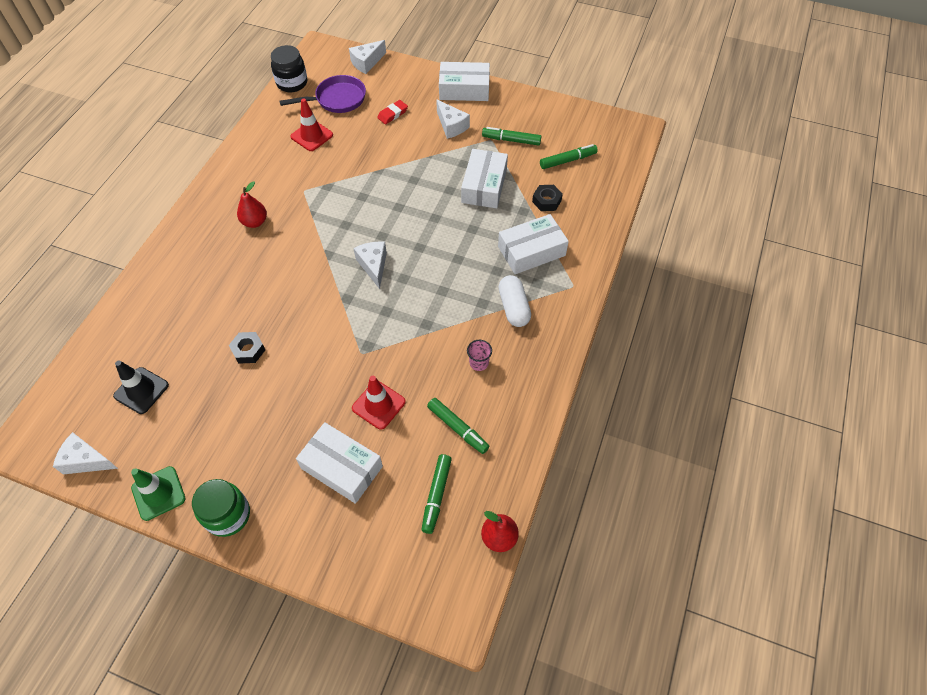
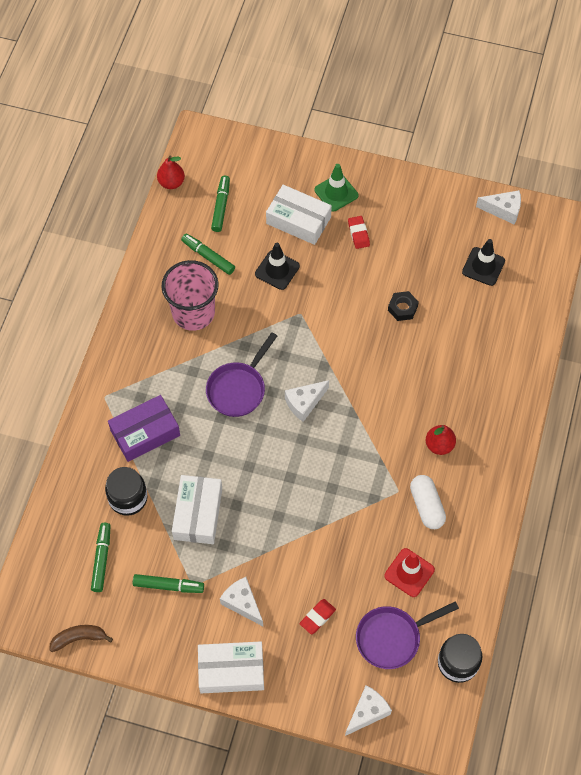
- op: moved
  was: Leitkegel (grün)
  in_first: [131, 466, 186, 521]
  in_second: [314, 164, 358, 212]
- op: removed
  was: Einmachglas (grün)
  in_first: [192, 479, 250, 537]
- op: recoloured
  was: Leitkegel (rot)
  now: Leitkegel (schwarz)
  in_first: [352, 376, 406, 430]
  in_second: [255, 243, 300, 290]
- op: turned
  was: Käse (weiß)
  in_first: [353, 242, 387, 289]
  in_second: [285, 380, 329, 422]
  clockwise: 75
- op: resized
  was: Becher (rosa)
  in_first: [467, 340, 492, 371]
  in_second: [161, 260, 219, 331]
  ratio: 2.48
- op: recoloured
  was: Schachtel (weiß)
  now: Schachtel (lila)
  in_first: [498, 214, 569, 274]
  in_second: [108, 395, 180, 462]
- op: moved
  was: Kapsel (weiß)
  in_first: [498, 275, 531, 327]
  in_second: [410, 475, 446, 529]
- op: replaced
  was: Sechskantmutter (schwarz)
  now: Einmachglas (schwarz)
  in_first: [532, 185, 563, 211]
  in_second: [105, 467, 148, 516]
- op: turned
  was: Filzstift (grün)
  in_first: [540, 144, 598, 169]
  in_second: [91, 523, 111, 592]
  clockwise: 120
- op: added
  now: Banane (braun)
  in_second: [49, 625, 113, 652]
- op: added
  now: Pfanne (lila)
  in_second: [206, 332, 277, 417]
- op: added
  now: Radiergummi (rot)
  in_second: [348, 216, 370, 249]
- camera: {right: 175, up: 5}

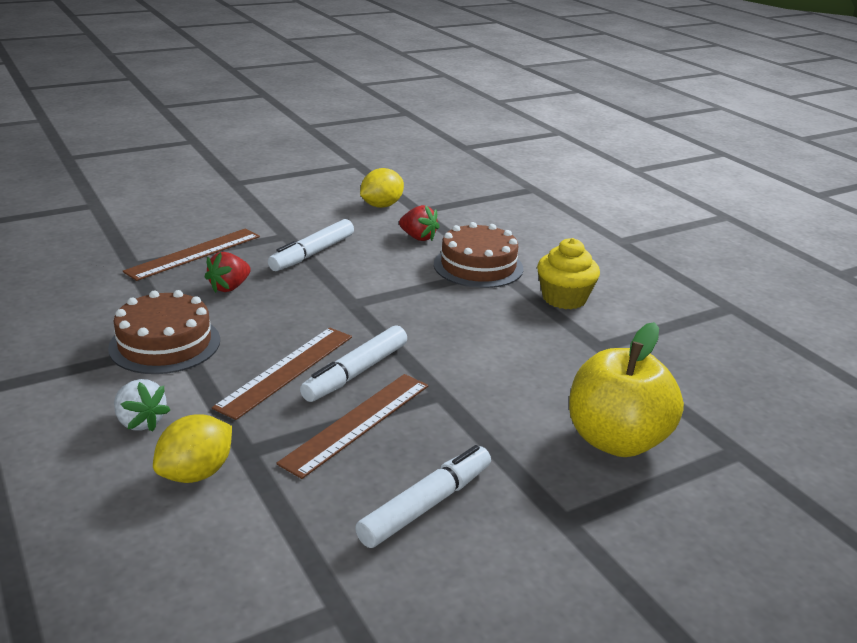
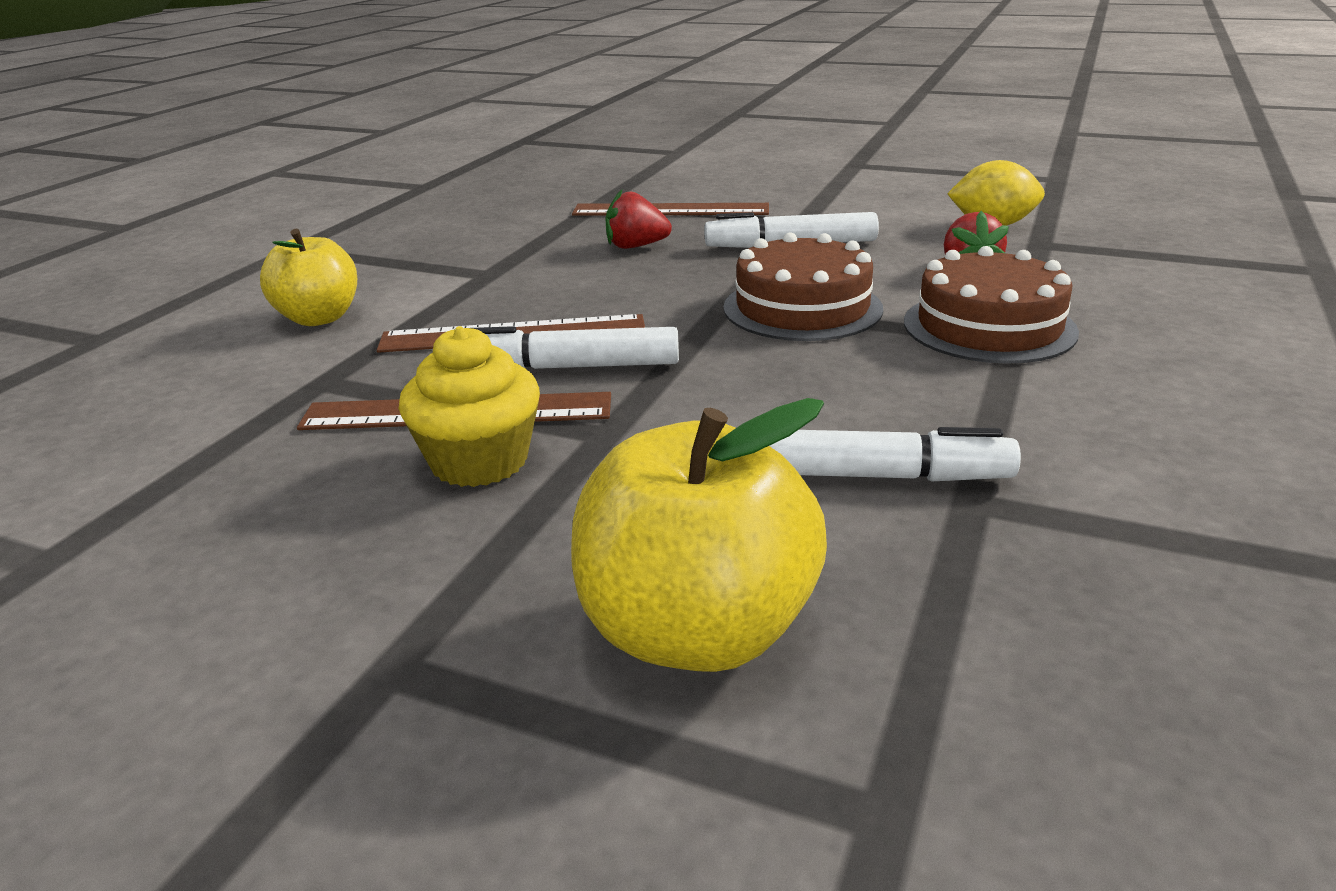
- op: moved
  was: Kuchen (braun)
  in_first: [108, 290, 220, 374]
  in_second: [723, 232, 883, 341]
- op: replaced
  was: Erdbeere (weiß)
  now: Apfel (gelb)
  in_first: [114, 379, 170, 432]
  in_second: [260, 229, 357, 326]
- op: removed
  was: Zitrone (gelb)
  in_first: [153, 414, 232, 483]
- op: moved
  was: Filzstift (weiß)
  in_first: [355, 445, 491, 548]
  in_second: [770, 427, 1021, 482]
- op: moved
  was: Muffin (gelb)
  in_first: [537, 238, 600, 309]
  in_second: [399, 326, 540, 487]
- camera: {right: 55, up: 0}

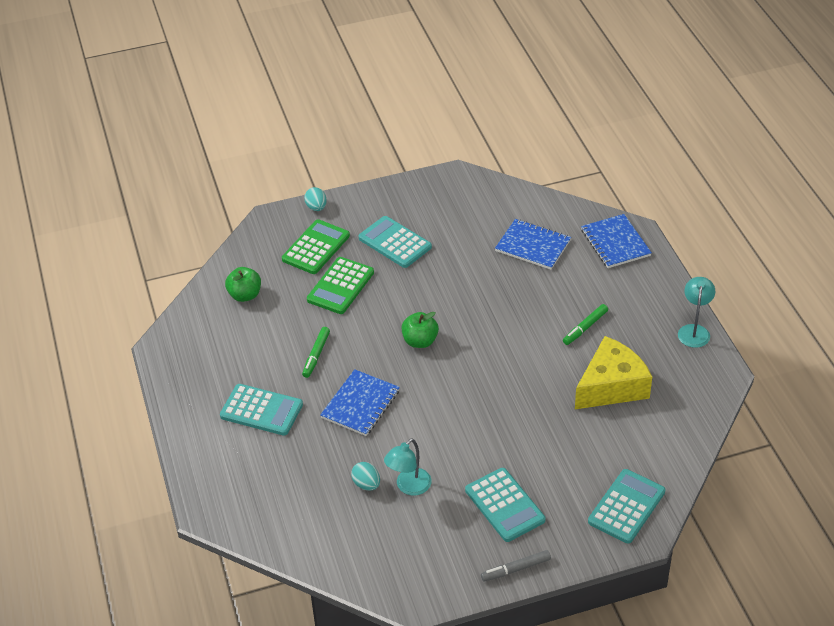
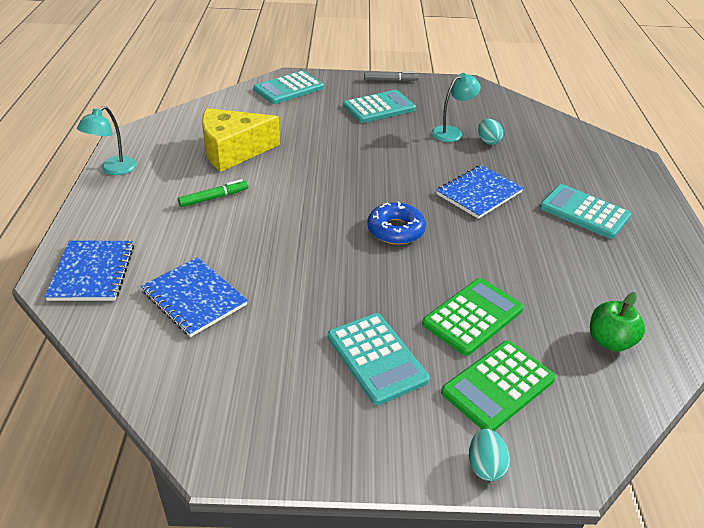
- op: removed
  was: Filzstift (grün)
  in_first: [302, 327, 330, 378]
- op: replaced
  was: Apfel (grün)
  now: Donut (blau)
  in_first: [401, 312, 439, 348]
  in_second: [367, 201, 426, 245]
- op: turned
  was: Taschenrechner (türkis)
  in_first: [465, 468, 545, 542]
  in_second: [343, 90, 416, 123]
  clockwise: 75
- camera: {right: -165, up: -5}

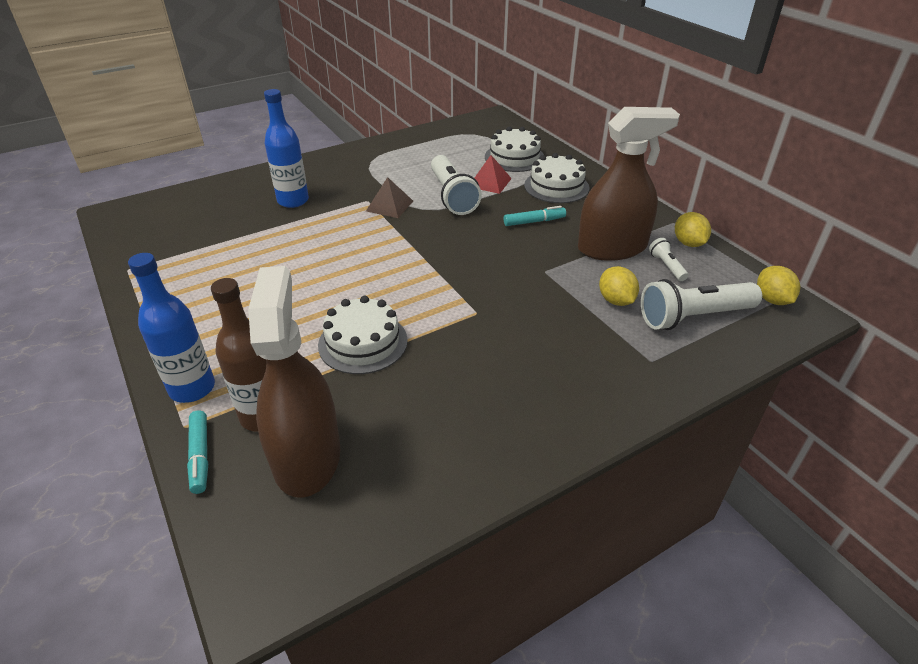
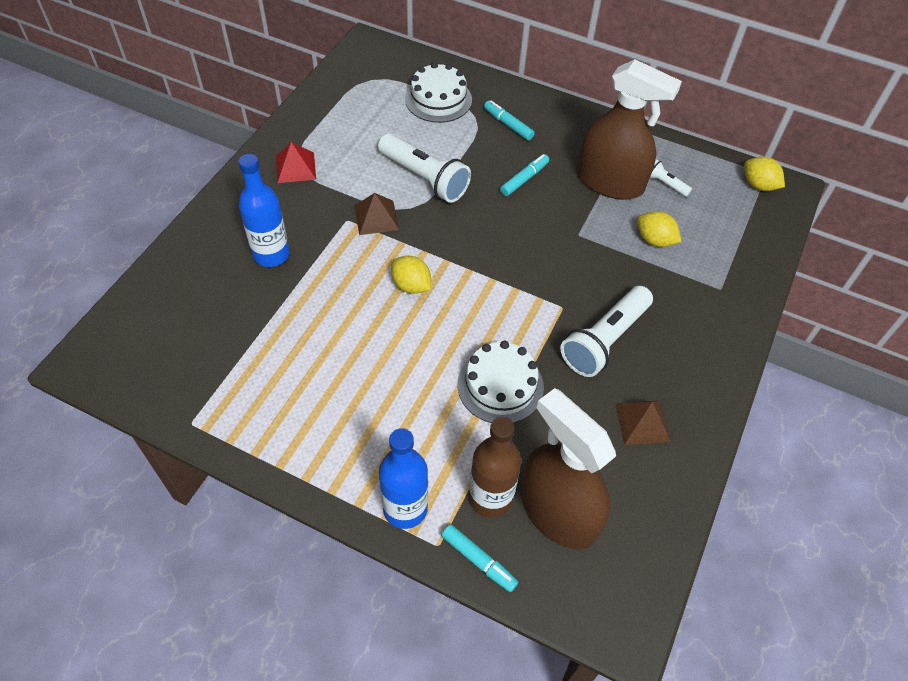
- op: moved
  was: Pyramide (rot)
  in_first: [475, 155, 512, 194]
  in_second: [276, 142, 316, 183]
- op: replaced
  was: Kuchen (weiß)
  now: Filzstift (türkis)
  in_first: [524, 153, 589, 203]
  in_second: [484, 100, 535, 140]
- op: turned
  was: Sprühflasche (braun)
  in_first: [578, 107, 680, 261]
  in_second: [578, 59, 682, 200]
  clockwise: 75
- op: moved
  was: Taschenlampe (weiß)
  in_first: [641, 279, 762, 330]
  in_second: [560, 286, 653, 377]
- op: moved
  was: Zitrone (gelb)
  in_first: [675, 212, 711, 247]
  in_second: [391, 256, 431, 294]
- op: added
  now: Pyramide (braun)
  in_second: [615, 401, 671, 445]
- camera: {right: -35, up: 15}

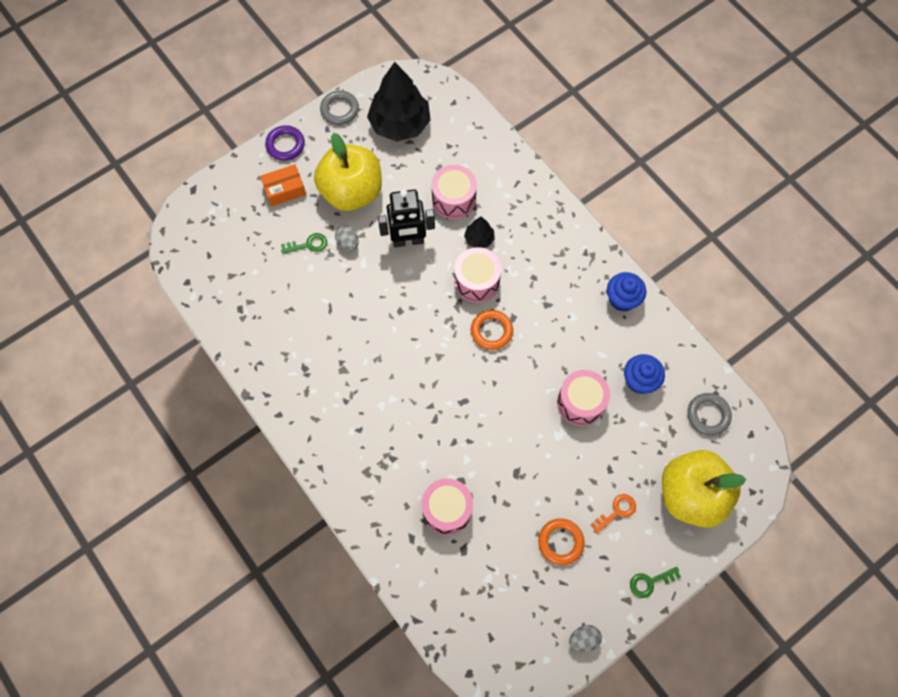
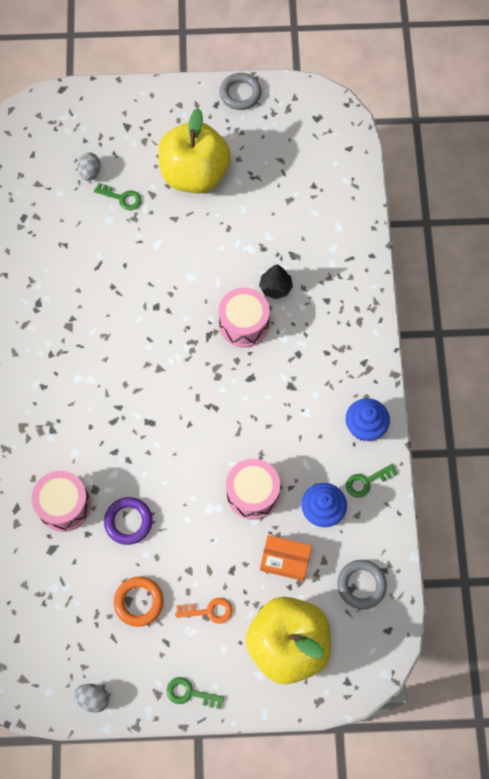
- op: moved
  was: Schachtel (orange)
  in_first: [260, 164, 306, 207]
  in_second: [260, 535, 312, 581]
- op: moved
  was: Ring (lila)
  in_first: [265, 125, 305, 161]
  in_second: [104, 497, 153, 545]
- op: moved
  was: Ei (grau)
  in_first: [335, 226, 359, 251]
  in_second: [78, 152, 101, 181]
- op: removed
  was: Baum (schwarz)
  in_first: [367, 62, 431, 142]
- op: removed
  was: Roboter (schwarz)
  in_first: [378, 189, 435, 247]
- op: removed
  was: Trommel (rosa)
  in_first: [431, 165, 477, 219]
- op: removed
  was: Ring (orange)
  in_first: [471, 310, 513, 350]
- op: added
  now: Schlüssel (grün)
  in_second: [346, 464, 397, 498]
- camera: {right: 35, up: 0}

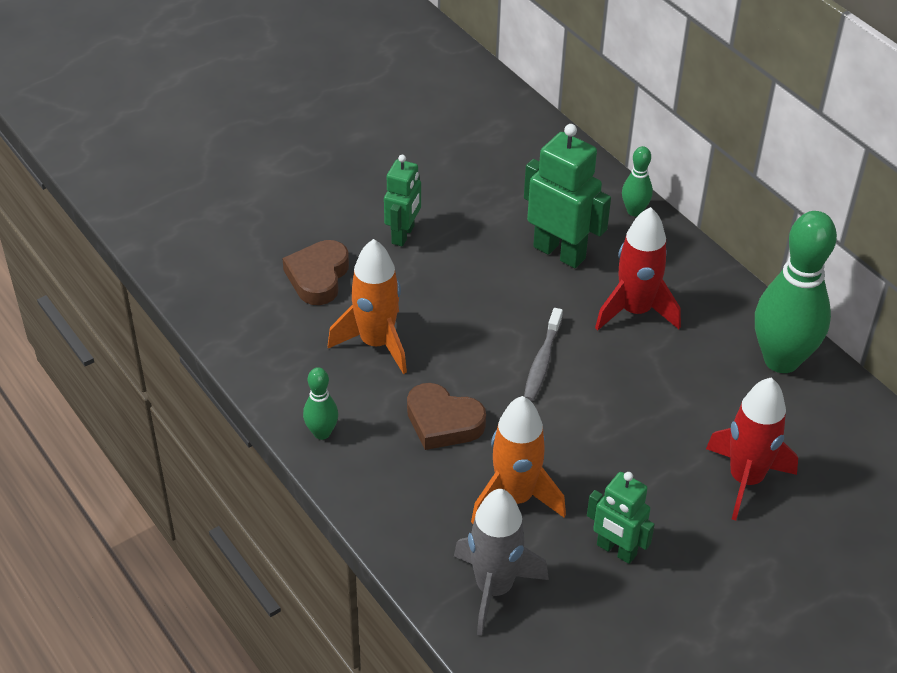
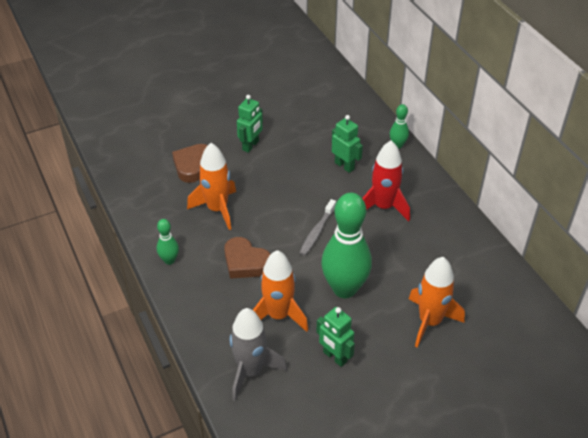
- op: resized
  was: Roboter (grün)
  in_first: [524, 124, 611, 268]
  in_second: [332, 115, 363, 173]
  ratio: 0.64
- op: recoloured
  was: Rakete (rot)
  now: Rakete (orange)
  in_first: [706, 378, 798, 521]
  in_second: [409, 257, 465, 348]
- op: moved
  was: Bowlingkegel (grün)
  in_first: [755, 211, 837, 373]
  in_second: [321, 193, 372, 298]
- camera: {right: 10, up: 0}

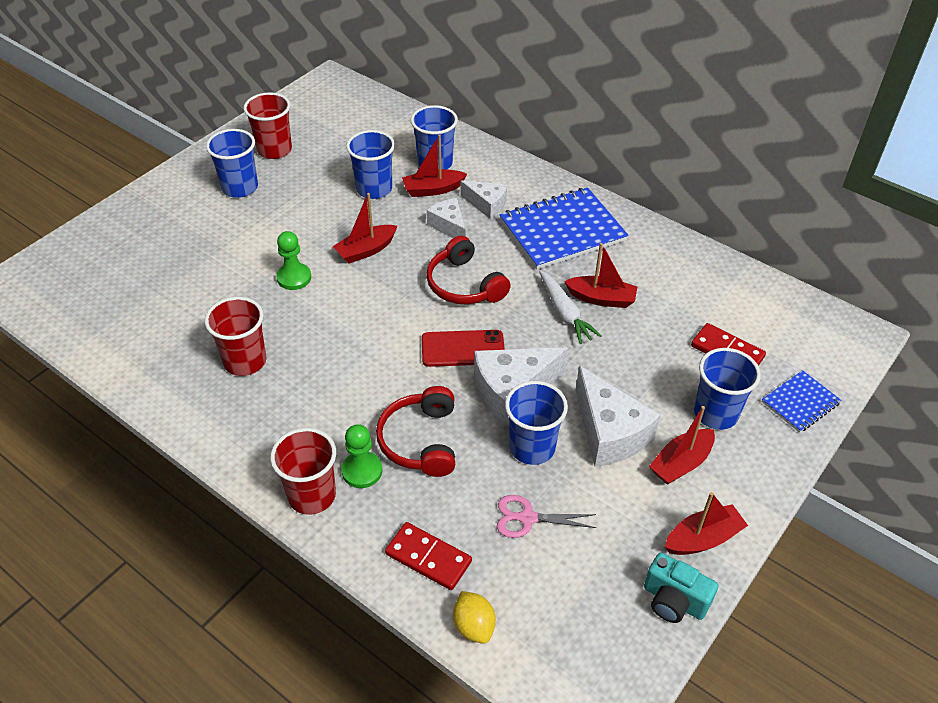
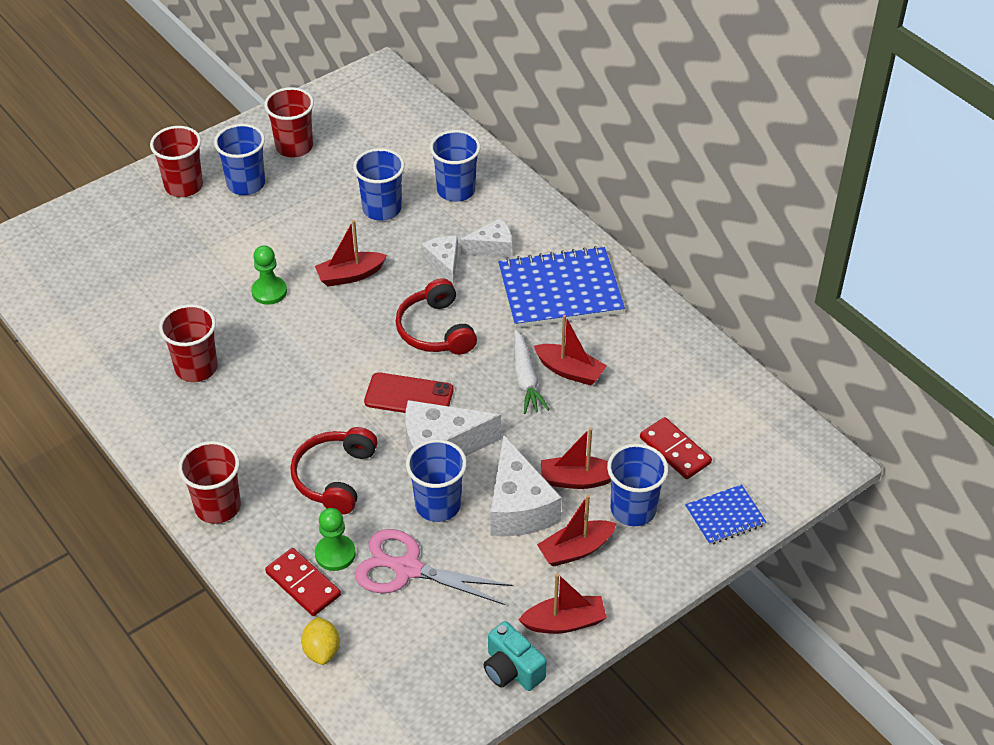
- op: moved
  was: Bauer (grün)
  in_first: [341, 424, 382, 488]
  in_second: [315, 508, 356, 571]
- op: moved
  was: Boot (rot)
  in_first: [402, 134, 467, 197]
  in_second: [541, 428, 611, 489]
- op: turned
  was: Käse (weiß)
  in_first: [460, 180, 507, 219]
  in_second: [461, 218, 512, 258]
  clockwise: -60
- op: resized
  was: Schere (rosa)
  in_first: [497, 495, 596, 538]
  in_second: [355, 529, 513, 605]
  ratio: 1.62
- op: added
  now: Becher (rot)
  in_second: [150, 126, 203, 197]
- camera: {right: 15, up: 0}

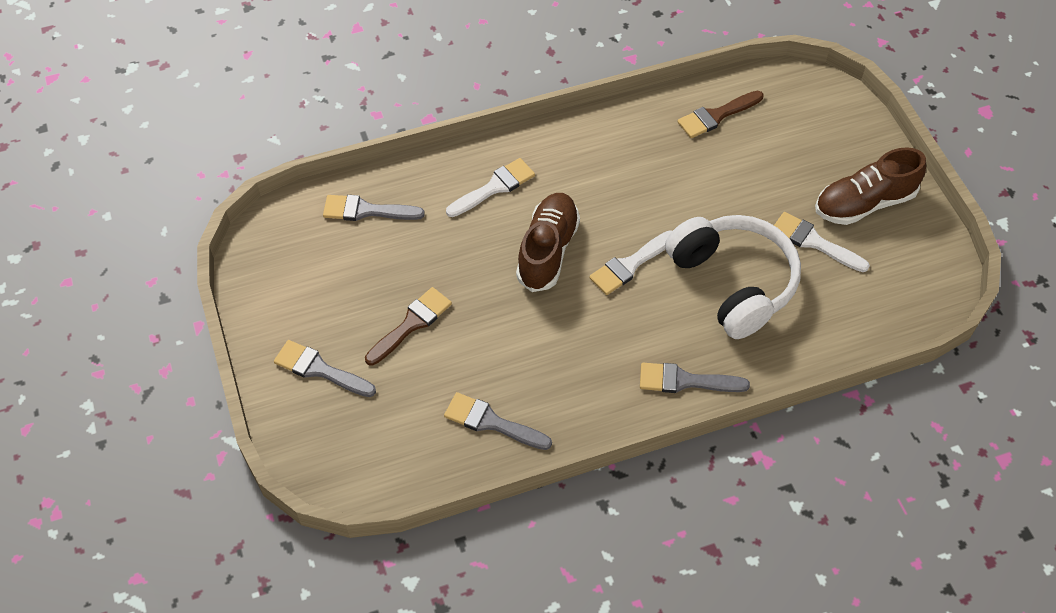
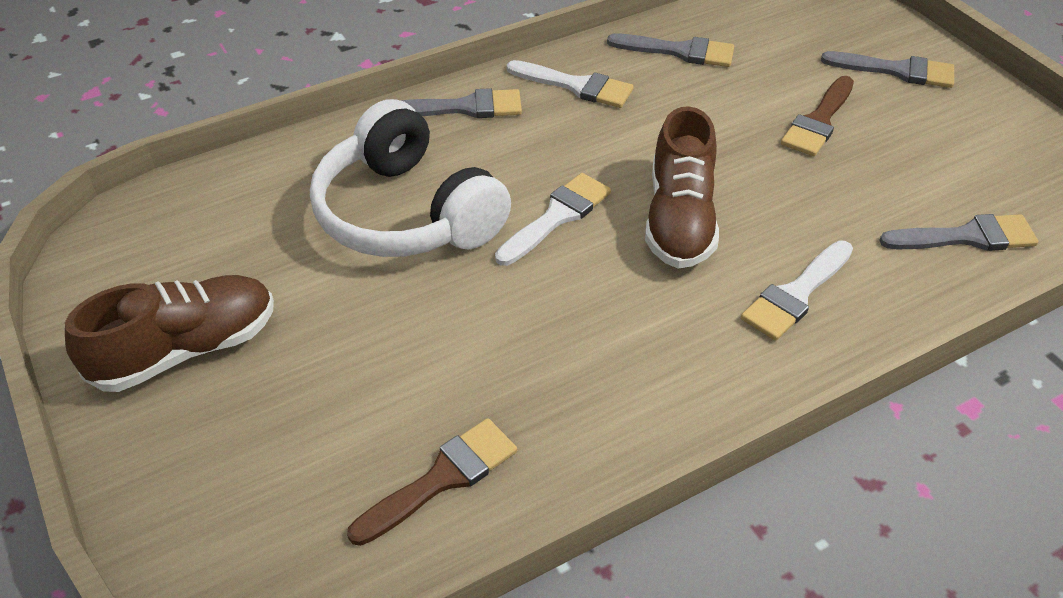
- op: moved
  was: Pinsel (weiß)
  in_first: [774, 212, 870, 272]
  in_second: [506, 60, 634, 108]
- camera: {right: 170, up: -10}

